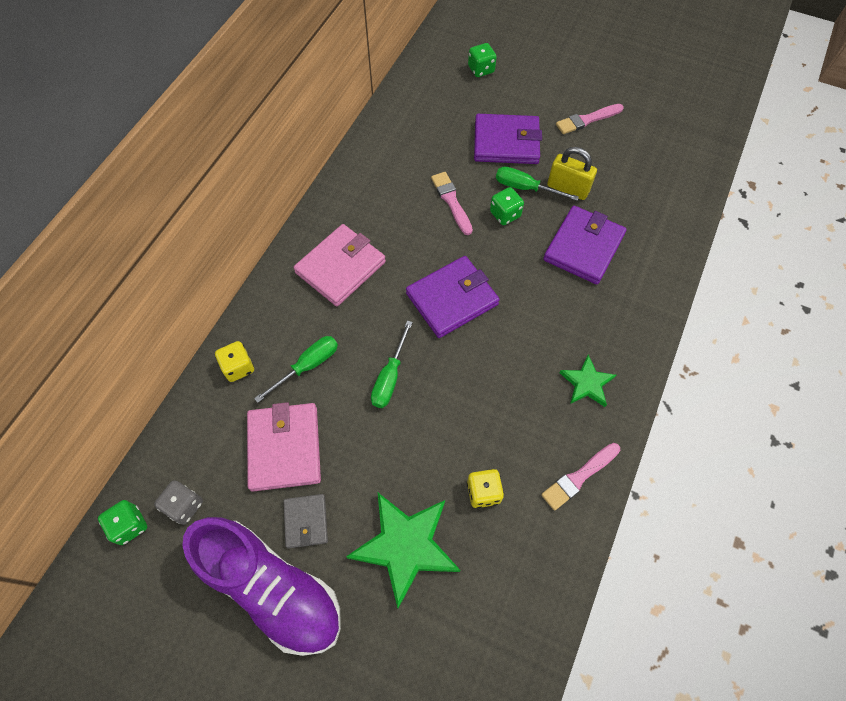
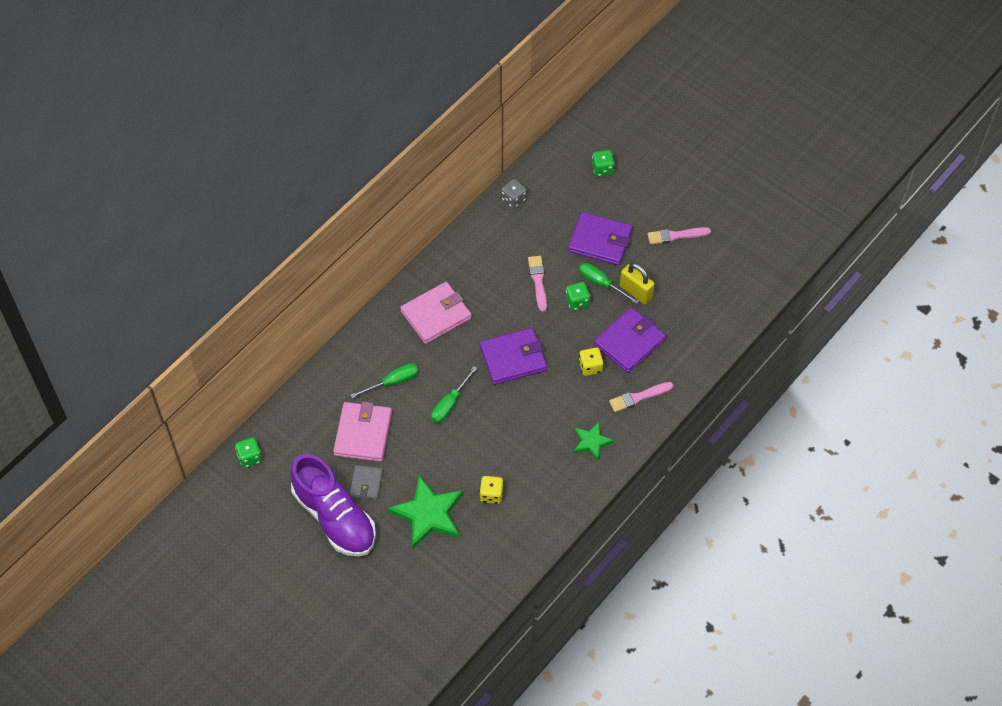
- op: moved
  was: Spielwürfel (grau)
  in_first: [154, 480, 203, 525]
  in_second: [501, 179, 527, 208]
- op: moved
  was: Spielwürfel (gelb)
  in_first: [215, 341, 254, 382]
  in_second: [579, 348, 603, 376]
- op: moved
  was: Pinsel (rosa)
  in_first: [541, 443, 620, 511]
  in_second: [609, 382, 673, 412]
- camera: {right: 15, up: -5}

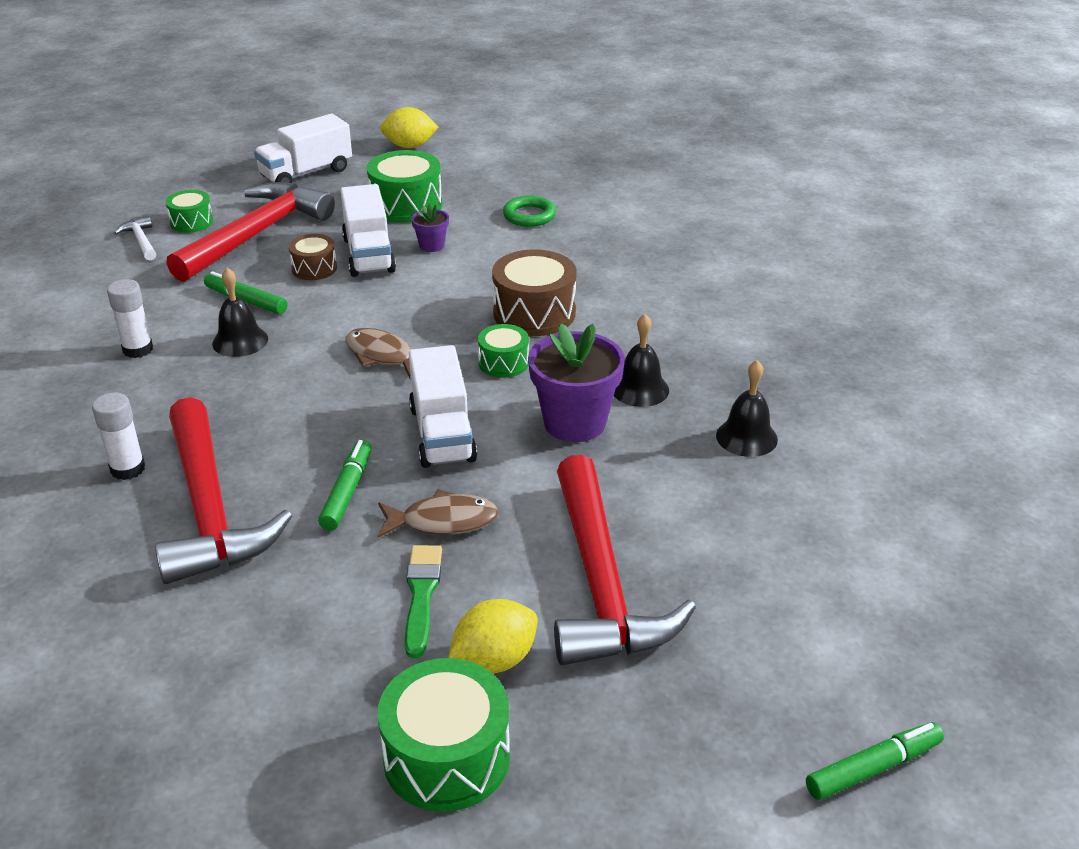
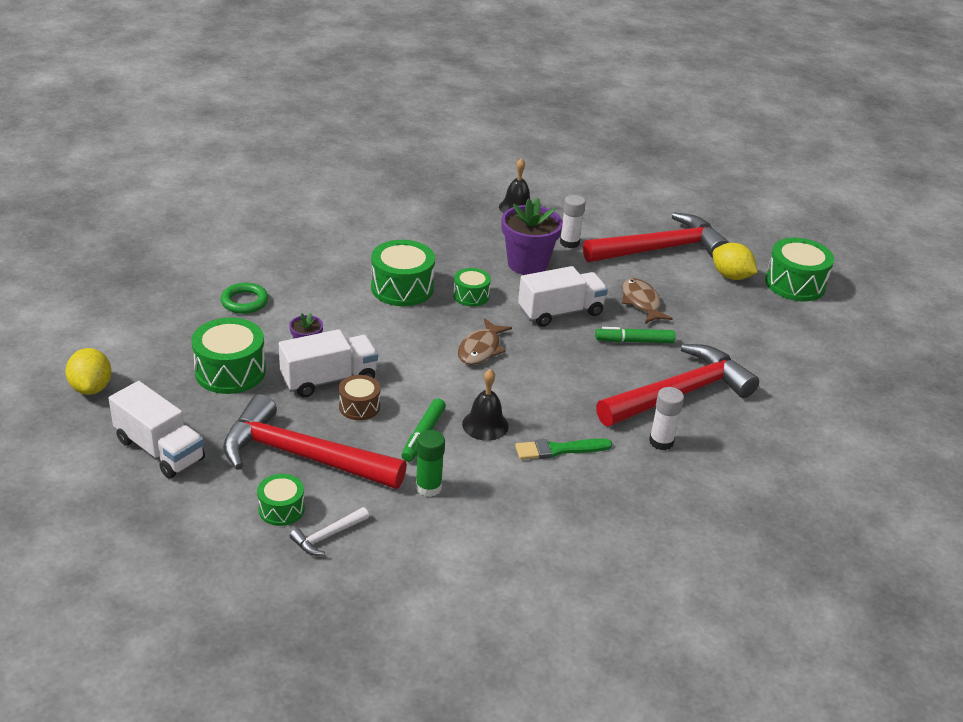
- op: moved
  was: Klebestift (weiß)
  in_first: [107, 279, 153, 358]
  in_second: [560, 195, 586, 248]
- op: moved
  was: Pinsel (grün)
  in_first: [405, 545, 442, 658]
  in_second: [515, 438, 612, 460]
- op: recoloured
  was: Trommel (braun)
  now: Trommel (grün)
  in_first: [492, 249, 577, 336]
  in_second: [371, 240, 435, 306]
- op: removed
  was: Glocke (schwarz)
  in_first: [614, 314, 669, 407]
- op: removed
  was: Filzstift (grün)
  in_first: [806, 722, 944, 800]
- op: added
  now: Klebestift (grün)
  in_second: [416, 430, 445, 497]
- camera: {right: -105, up: 0}

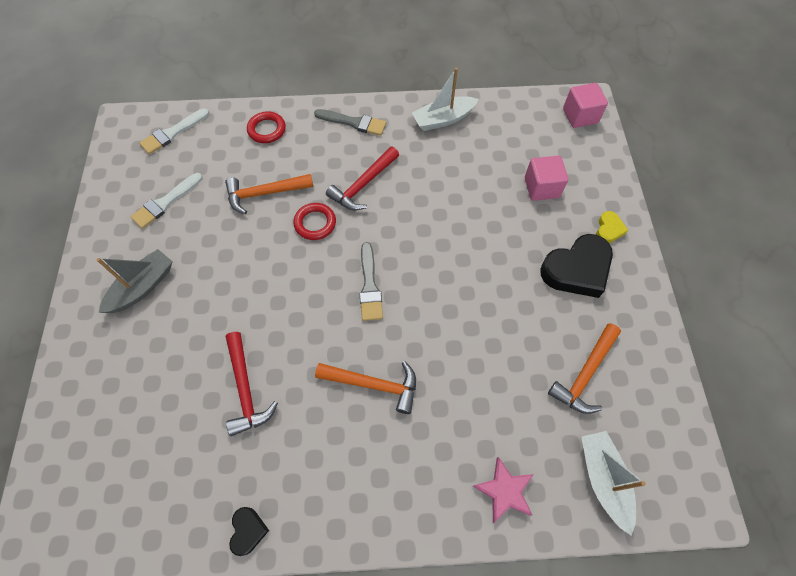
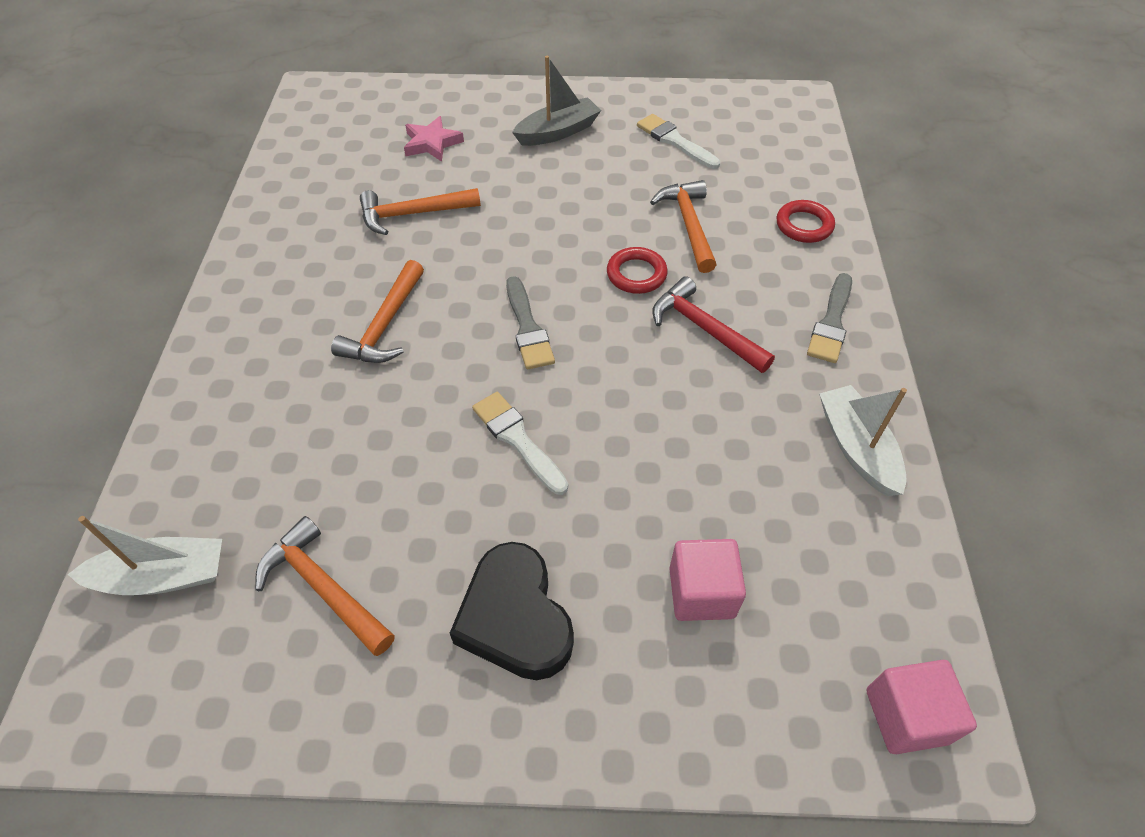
- op: turned
  was: Boot (grau)
  in_first: [96, 249, 173, 313]
  in_second: [512, 56, 601, 146]
  clockwise: -75
- op: moved
  was: Pinsel (weiß)
  in_first: [139, 108, 209, 154]
  in_second: [472, 392, 568, 495]
- op: recoloured
  was: Hammer (rot)
  now: Hammer (orange)
  in_first: [226, 332, 278, 436]
  in_second: [360, 188, 481, 235]
- op: removed
  was: Herz (schwarz)
  in_first: [229, 507, 269, 556]
- op: turned
  was: Pinsel (grau)
  in_first: [360, 242, 383, 321]
  in_second: [506, 276, 555, 369]
  clockwise: -105
- op: moved
  was: Stern (rosa)
  in_first: [473, 457, 534, 523]
  in_second: [404, 116, 464, 162]
- op: removed
  was: Herz (gelb)
  in_first: [596, 211, 628, 243]
- camera: {right: 95, up: -10}

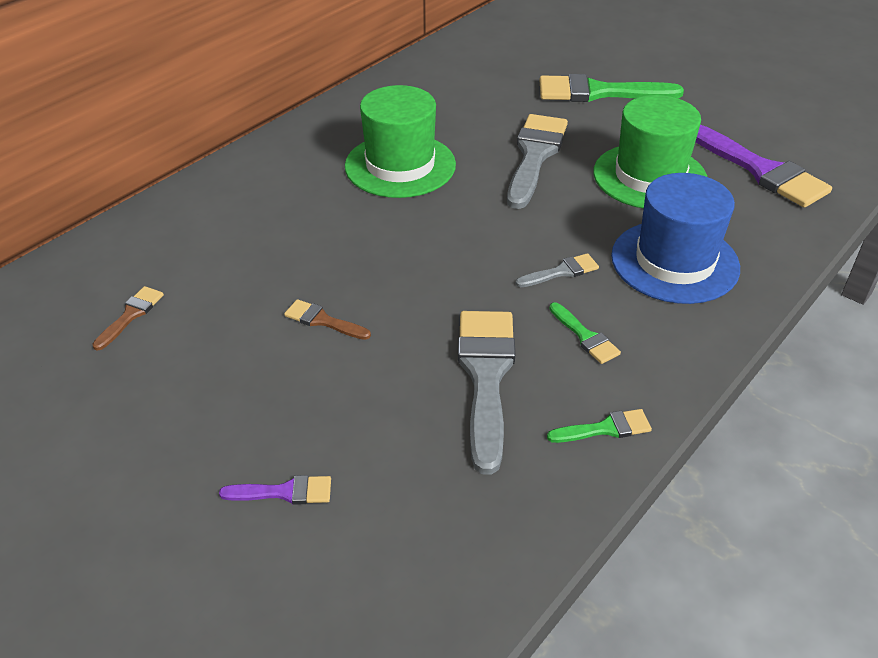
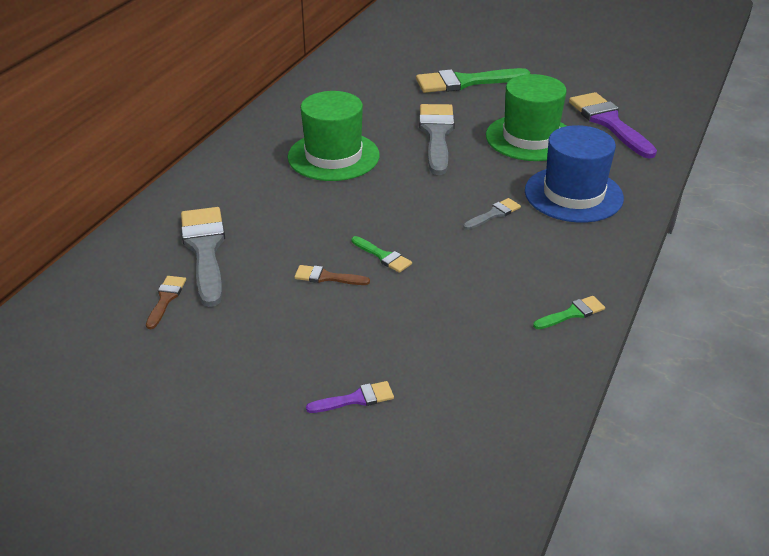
- op: moved
  was: Pinsel (grau)
  in_first: [458, 311, 515, 475]
  in_second: [181, 207, 225, 307]
- op: moved
  was: Pinsel (grün)
  in_first: [549, 302, 621, 364]
  in_second: [352, 236, 412, 273]
- op: turned
  was: Pinsel (lila)
  in_first: [695, 125, 832, 208]
  in_second: [569, 92, 657, 158]
  clockwise: -150
- camera: {right: -15, up: -5}

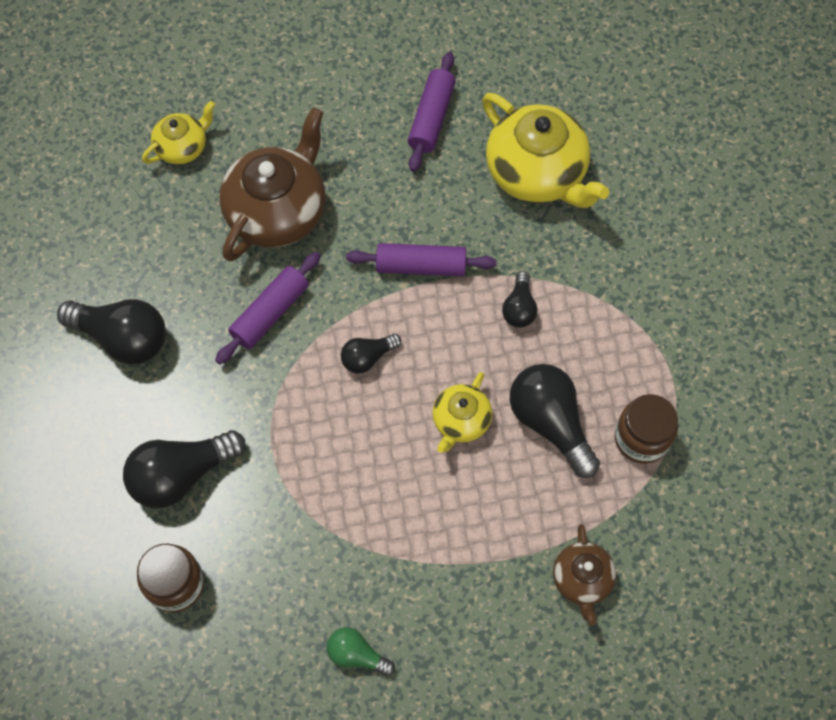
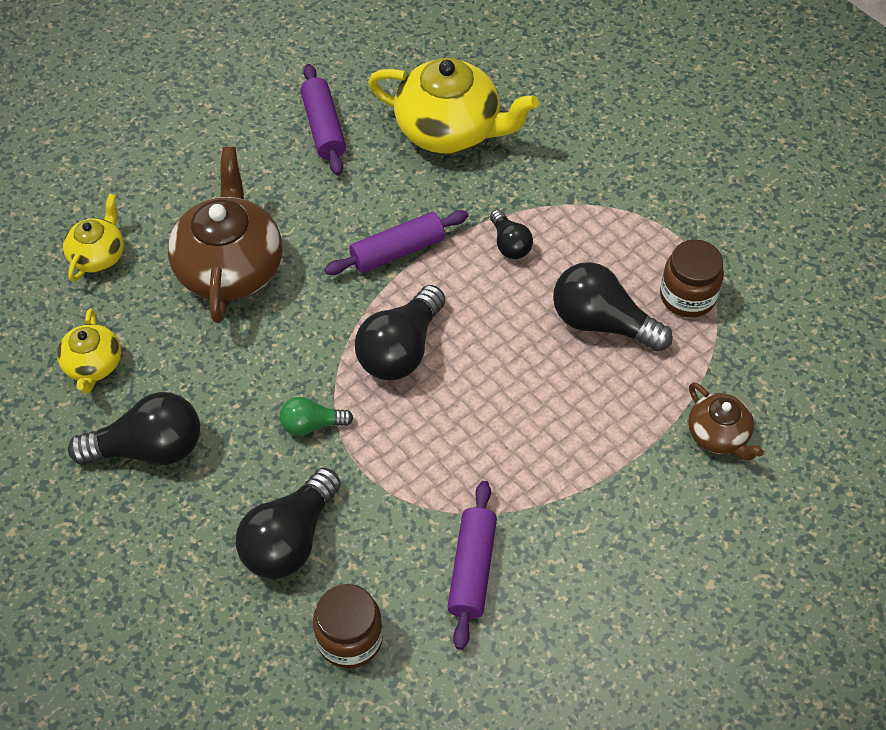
- op: moved
  was: Nudelholz (lila)
  in_first: [215, 252, 321, 364]
  in_second: [447, 481, 497, 650]
- op: moved
  was: Glühbirne (grün)
  in_first: [327, 627, 395, 676]
  in_second: [280, 397, 353, 436]
- op: resized
  was: Glühbirne (schwarz)
  in_first: [341, 334, 402, 374]
  in_second: [355, 285, 445, 380]
  ratio: 1.82
- op: moved
  was: Teekanne (gelb)
  in_first: [432, 372, 492, 453]
  in_second: [57, 308, 121, 393]
- camera: {right: -30, up: -10}

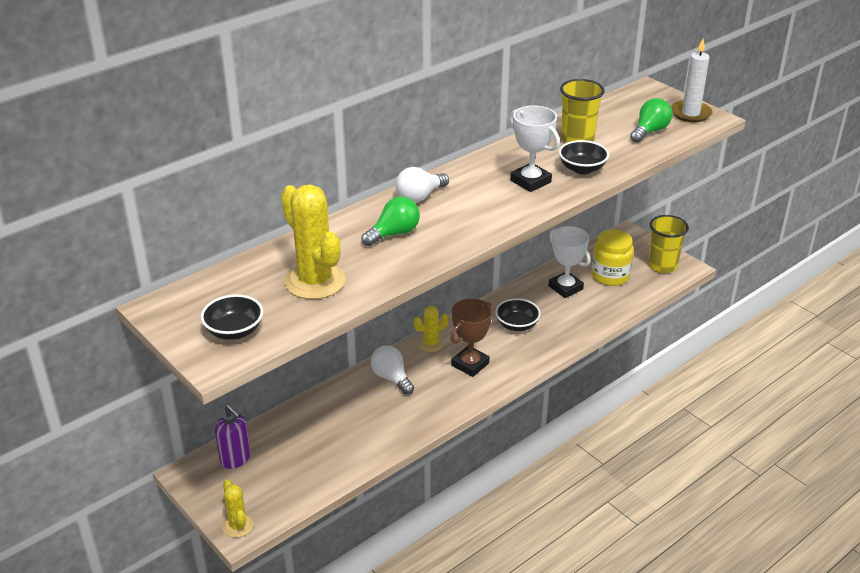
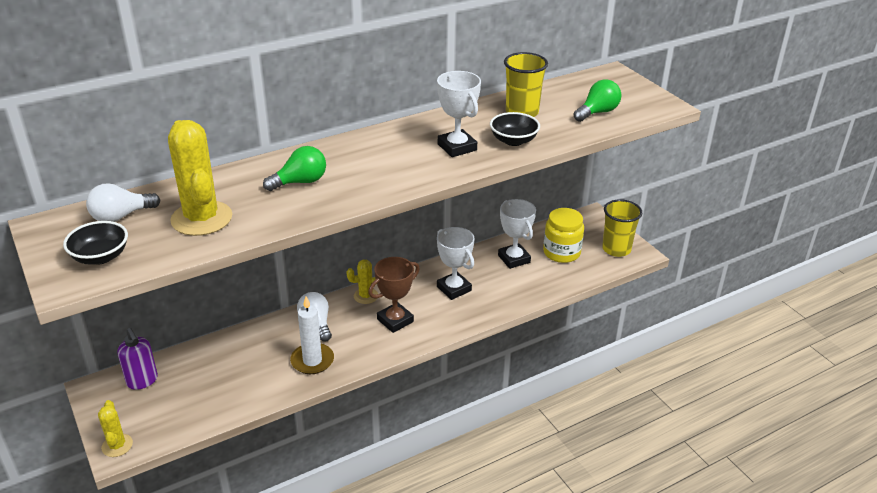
- op: moved
  was: Glühbirne (weiß)
  in_first: [396, 167, 449, 203]
  in_second: [86, 183, 160, 222]
- op: replaced
  was: Schüssel (schwarz)
  now: Pokal (weiß)
  in_first: [495, 298, 541, 331]
  in_second: [437, 227, 475, 300]
- op: moved
  was: Kerze (weiß)
  in_first: [671, 39, 713, 122]
  in_second: [290, 297, 334, 374]
- camera: {right: 10, up: 0}

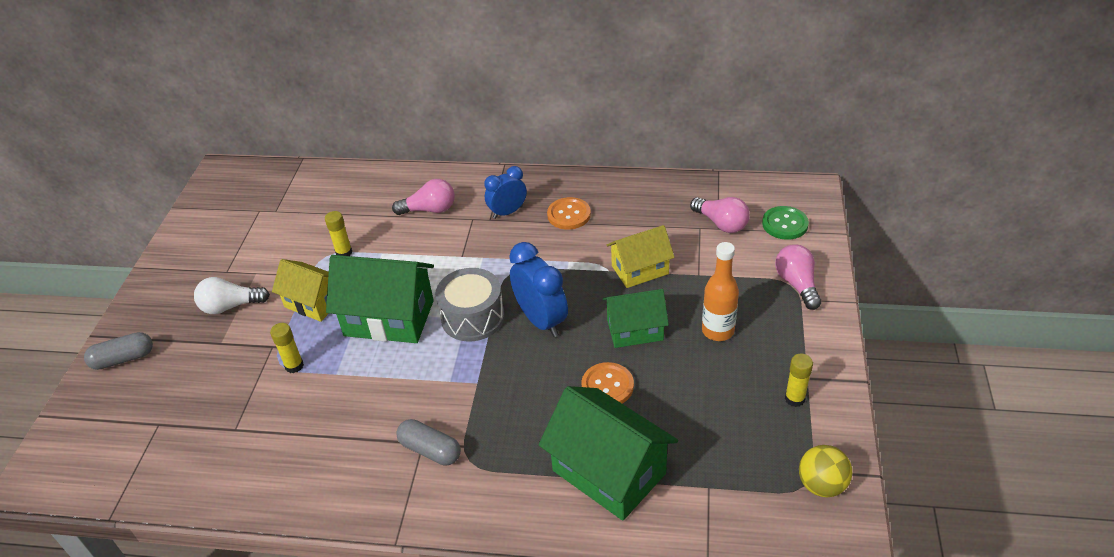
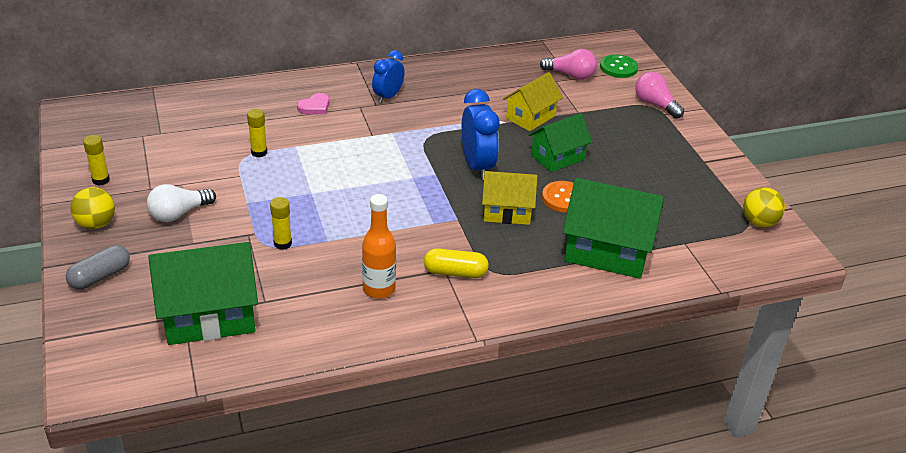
- op: moved
  was: Haus (gelb)
  in_first: [272, 259, 329, 322]
  in_second: [482, 171, 537, 225]
- op: moved
  was: Haus (grün)
  in_first: [326, 255, 434, 343]
  in_second: [148, 242, 258, 345]
- op: replaced
  was: Glühbirne (rosa)
  now: Herz (rosa)
  in_first: [392, 179, 455, 215]
  in_second: [297, 93, 329, 114]
- op: recoloured
  was: Kapsel (grau)
  now: Kapsel (gelb)
  in_first: [396, 419, 461, 466]
  in_second: [424, 248, 489, 278]
- op: removed
  was: Trommel (grau)
  in_first: [435, 268, 505, 342]
- op: turned
  was: Wecker (blau)
  in_first: [509, 242, 568, 337]
  in_second: [461, 89, 499, 180]
  clockwise: 45
- op: removed
  was: Knopf (orange)
  in_first: [547, 197, 591, 230]
- op: moved
  was: Flasche (orange)
  in_first: [702, 242, 739, 341]
  in_second: [362, 194, 396, 299]
- op: moved
  was: Klebestift (gelb)
  in_first: [785, 354, 813, 407]
  in_second: [83, 135, 110, 186]
- op: added
  now: Ball (gelb)
  in_second: [70, 187, 115, 229]
- camera: {right: -30, up: -5}

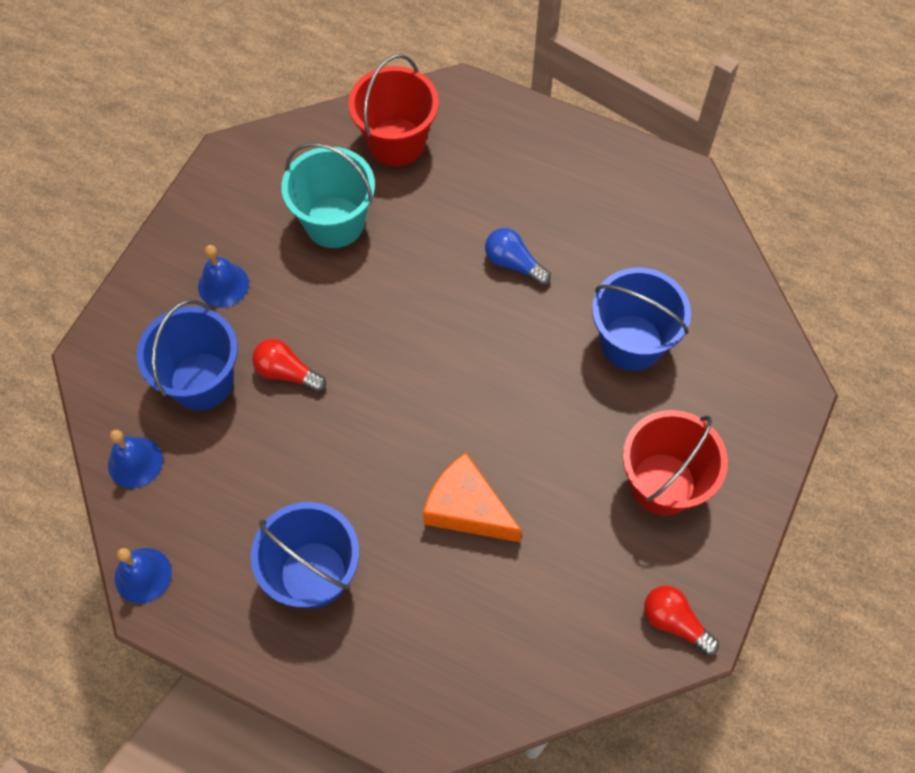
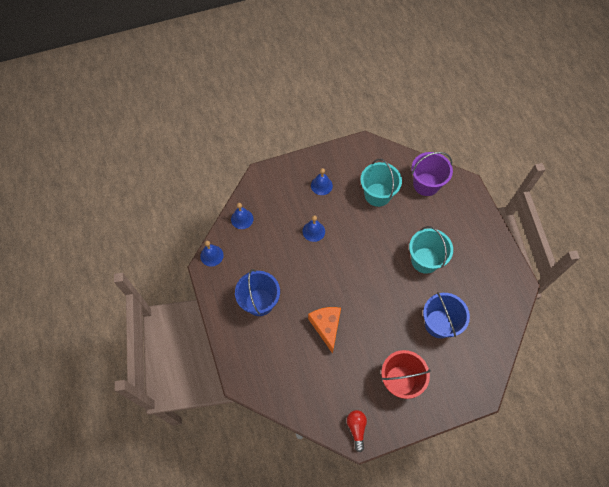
- op: removed
  was: Eimer (blau)
  in_first: [137, 300, 238, 410]
- op: replaced
  was: Glühbirne (rot)
  now: Glocke (blau)
  in_first: [252, 339, 326, 392]
  in_second: [303, 215, 325, 242]
- op: recoloured
  was: Eimer (rot)
  now: Eimer (lila)
  in_first: [348, 54, 439, 166]
  in_second: [411, 152, 453, 196]
- op: replaced
  was: Glühbirne (blau)
  now: Eimer (türkis)
  in_first: [485, 228, 551, 286]
  in_second: [409, 226, 453, 274]
- camera: {right: 45, up: 0}

